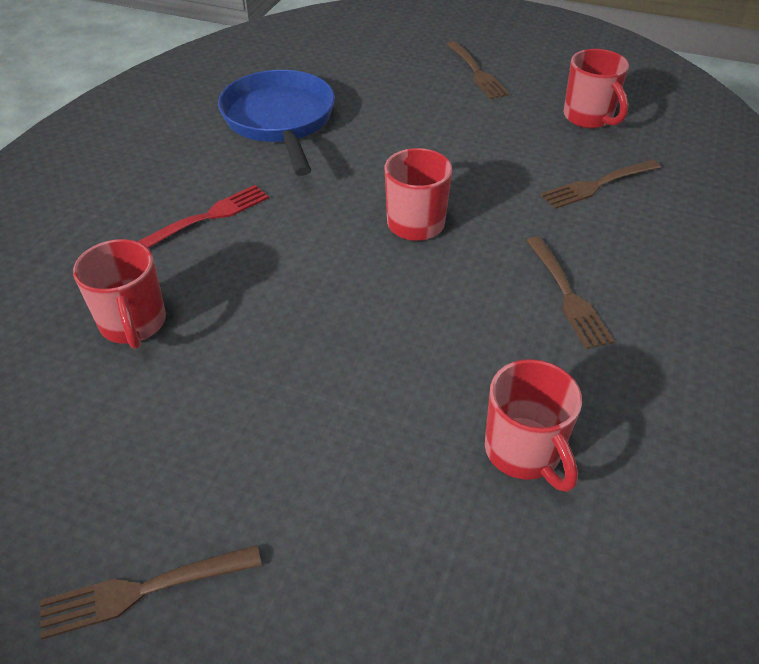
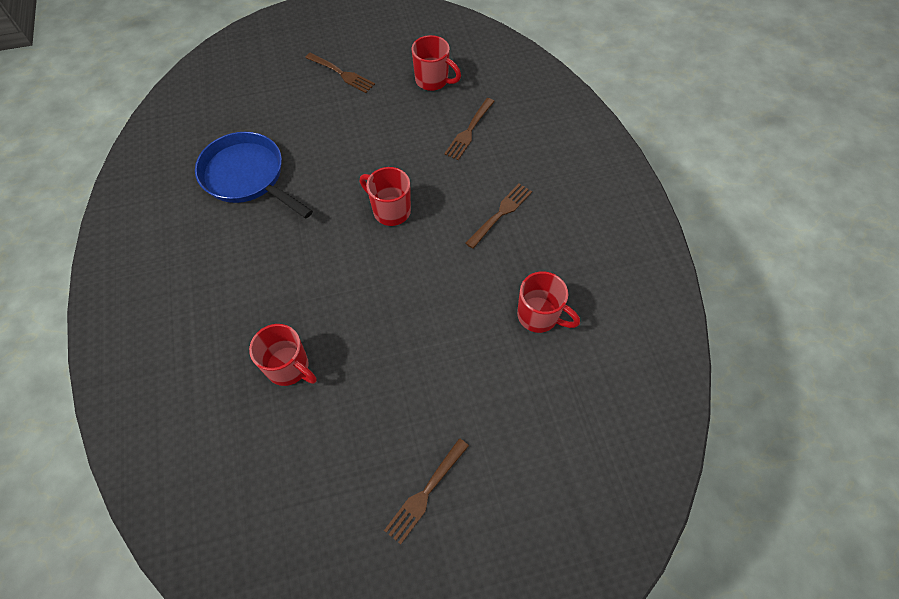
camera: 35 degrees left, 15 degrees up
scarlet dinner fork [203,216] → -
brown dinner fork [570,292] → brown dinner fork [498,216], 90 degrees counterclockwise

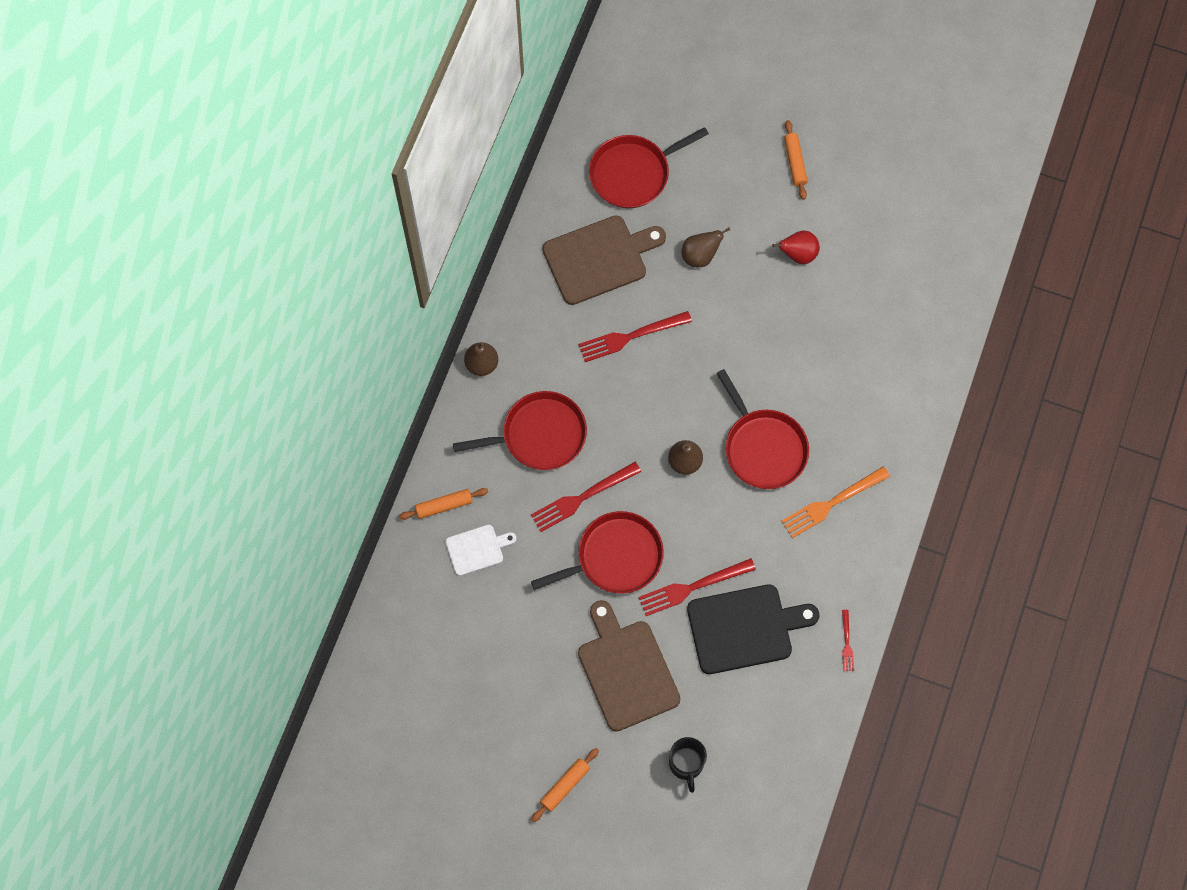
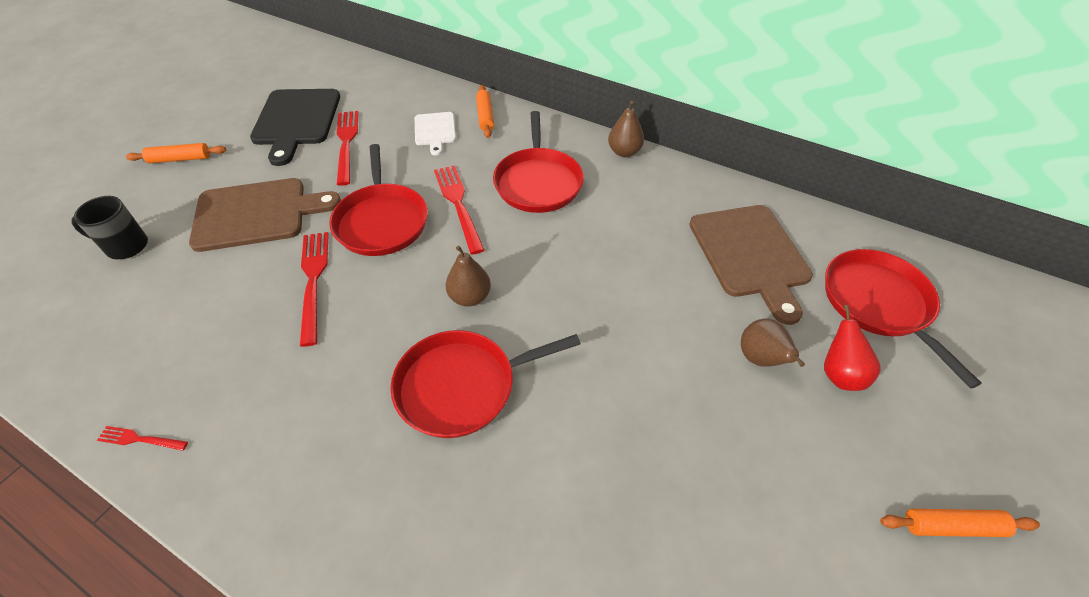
camera: 100 degrees right, 20 degrees down
orange-coloured rolling pin [565,785] → orange-coloured rolling pin [176,153], 60 degrees counterclockwise
scarlet dinner fork [635,336] → scarlet dinner fork [348,148], relocated
black chopping board [753,629] → black chopping board [295,127], relocated
scarlet pear [796,247] → scarlet pear [852,348], relocated
orange-coloured dinner fork [836,502] → -

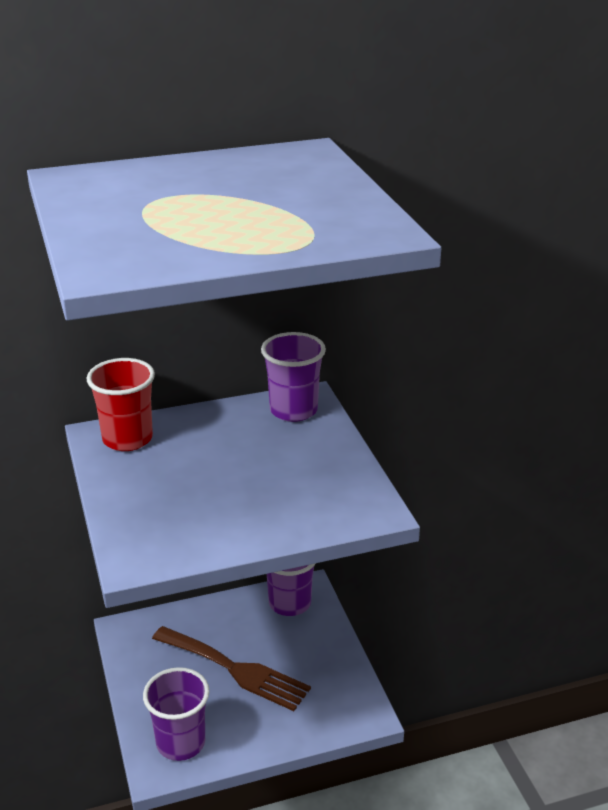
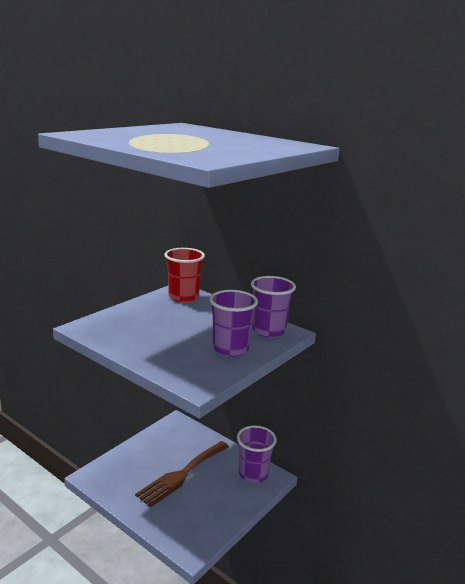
camera: 55 degrees right, 10 degrees down
purple beaker [176,714] → purple beaker [233,323], relocated
brown dinner fork [231,668] → brown dinner fork [182,474], 45 degrees clockwise

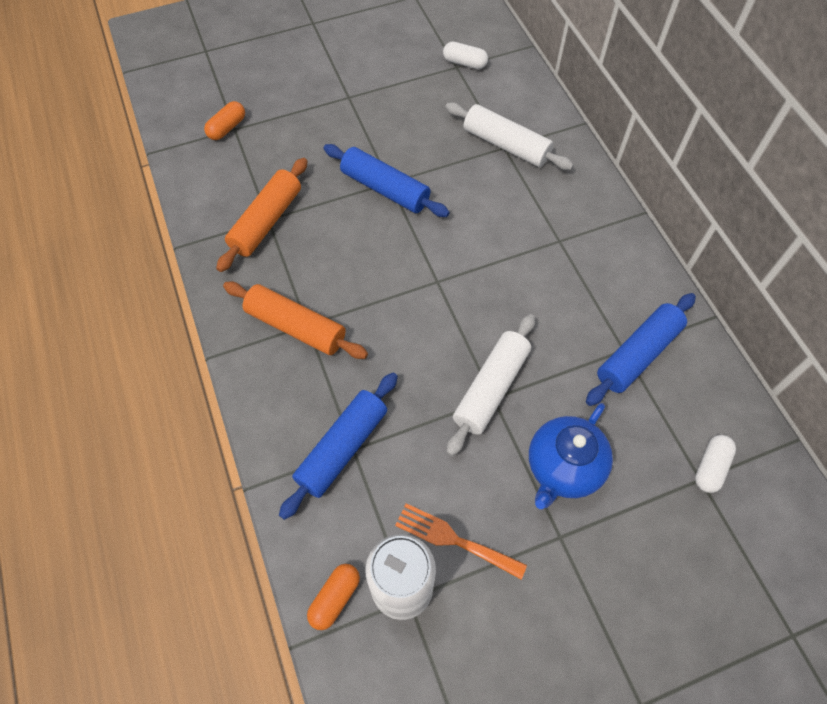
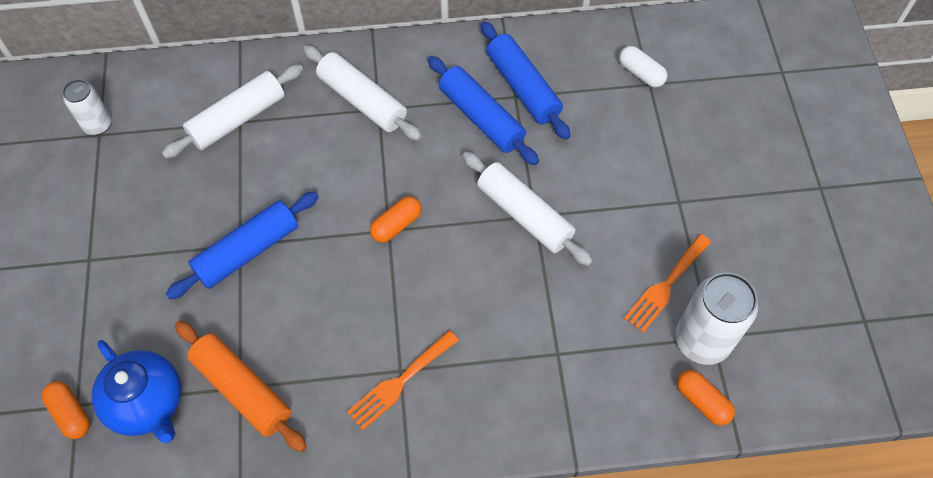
camera: 75 degrees left, 0 degrees up
orange-coloured rolling pin [295,320] → orange-coloured dinner fork [403,380]
royal blue rolling pin [338,446] → royal blue rolling pin [483,110], relocated
snow-white capsule [465,55] → snow-white can [87,107]
royal blue china teapot [571,456] → royal blue china teapot [136,391], relocated
- → snow-white rolling pin [362,93]
- → orange-coloured capsule [396,219]

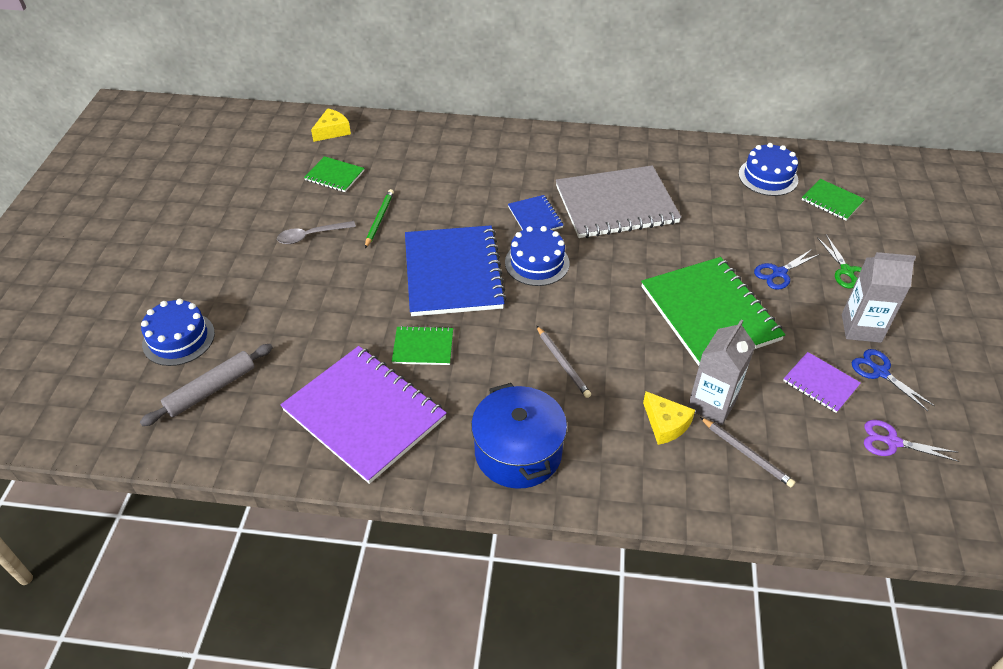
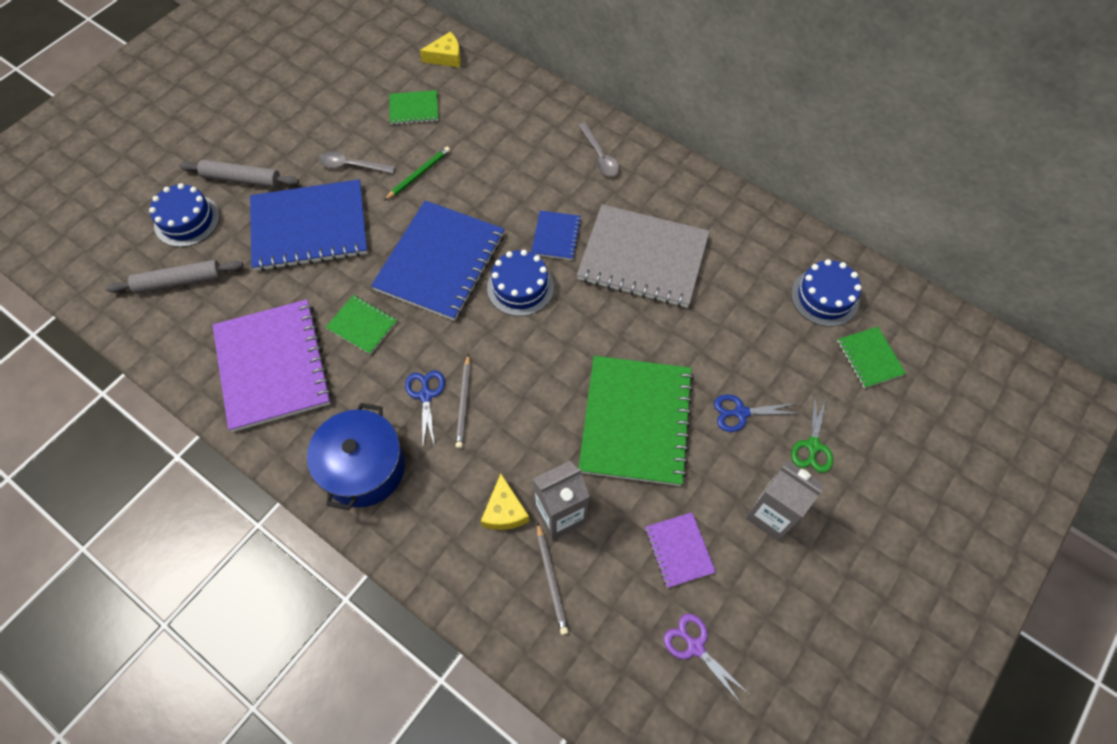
camera: 30 degrees right, 15 degrees up
emerald notebook [334,174] → emerald notebook [413,107], 60 degrees counterclockwise
royal blue shears [893,380] → royal blue shears [425,409], relocated
- → ash-grey rolling pin [239,174]
- → royal blue notebook [309,225]
- → ash-grey spoon [599,150]

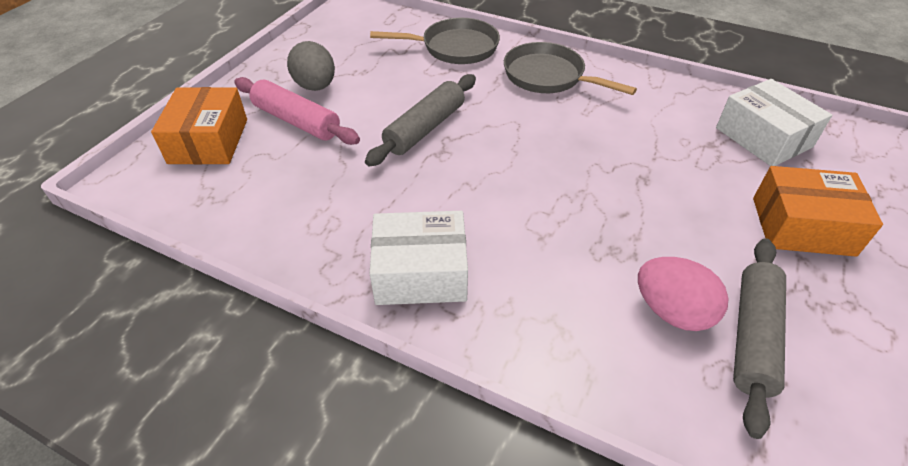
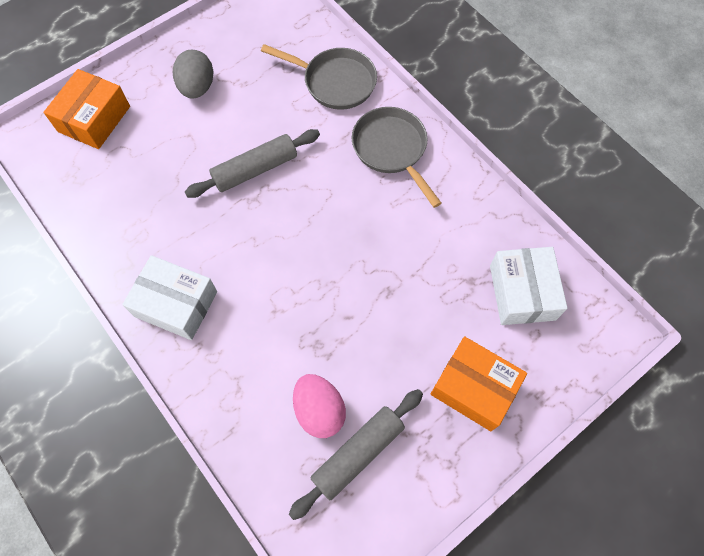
camera: 25 degrees right, 20 degrees up
rosy rolling pin [297,111] → -

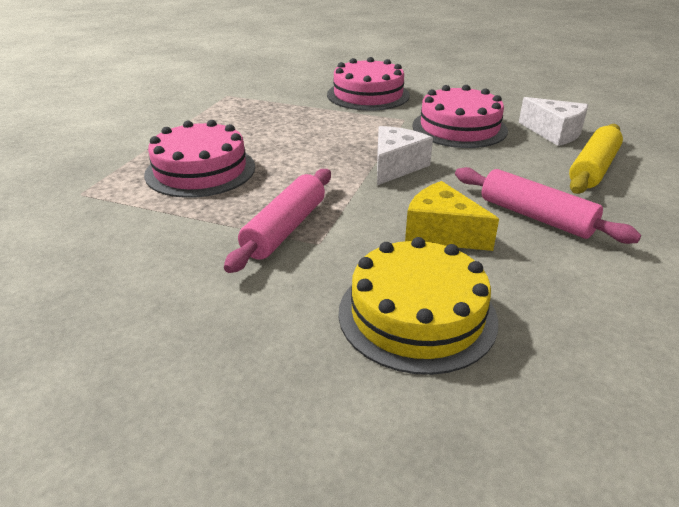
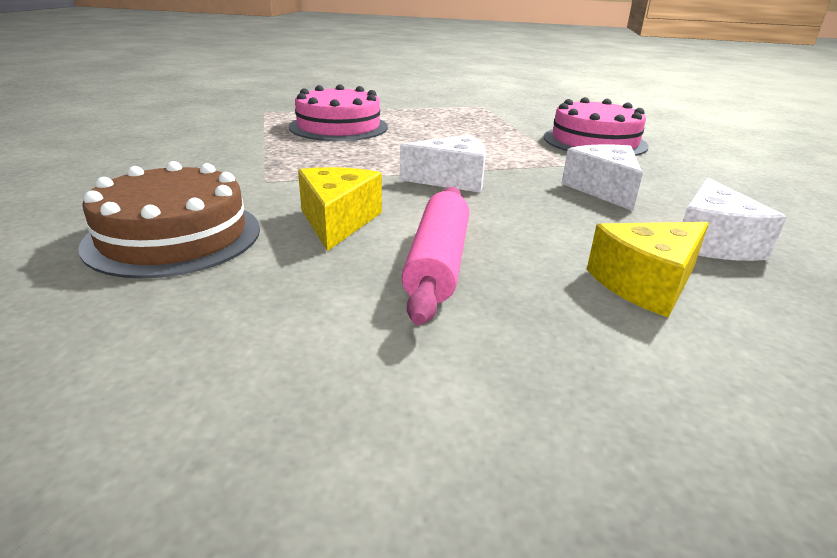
camera: 55 degrees right, 5 degrees down
rosy rolling pin [277,221] → -
yellow gateau [418,306] → brown gateau [169,220]
rosy gateau [460,116] → snow-white cheese wedge [602,177]
yellow rolling pin [596,159] → yellow cheese wedge [648,270]

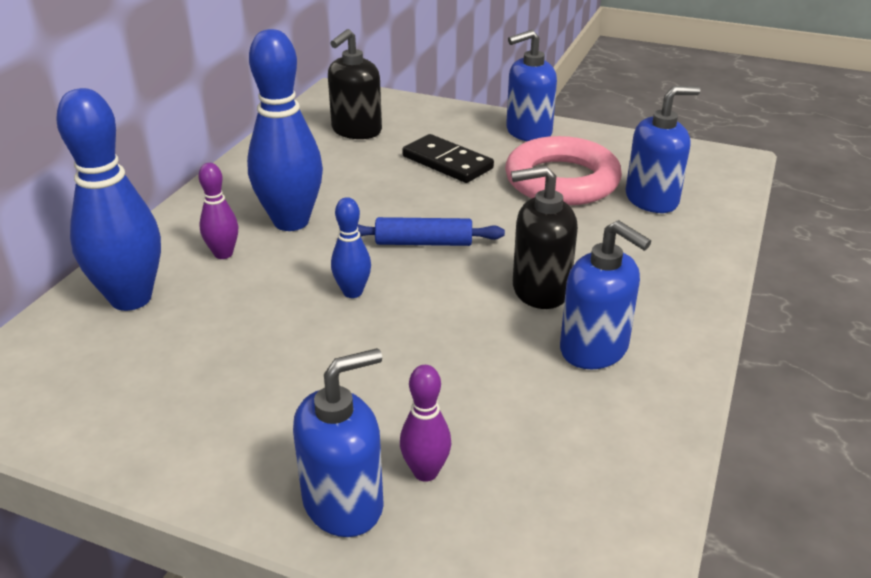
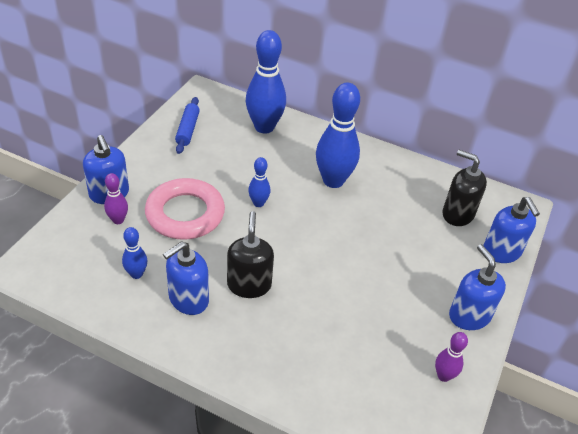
camera: 90 degrees right, 10 degrees up
purple skittle [218,211] → purple skittle [451,357], relocated
royal blue rolling pin [431,231] → royal blue rolling pin [187,125], relocated
black domino piece [448,158] → -
rosy hoop [563,170] → rosy hoop [185,209], relocated
royal blue soap dispenser [663,149] → royal blue soap dispenser [511,230], relocated
- → royal blue skittle [135,253]

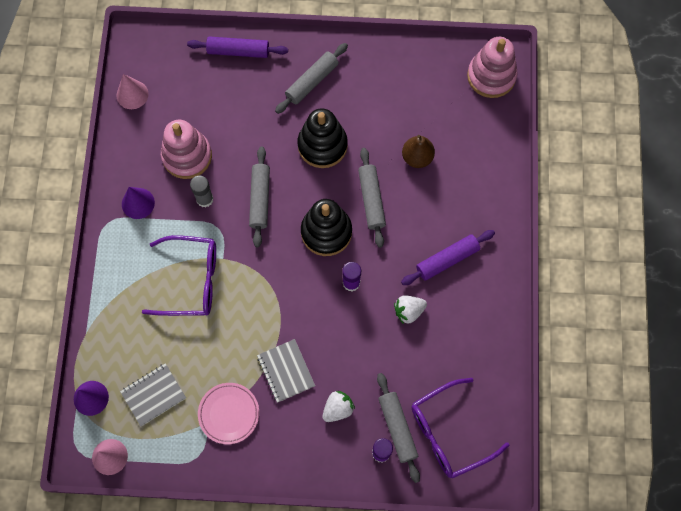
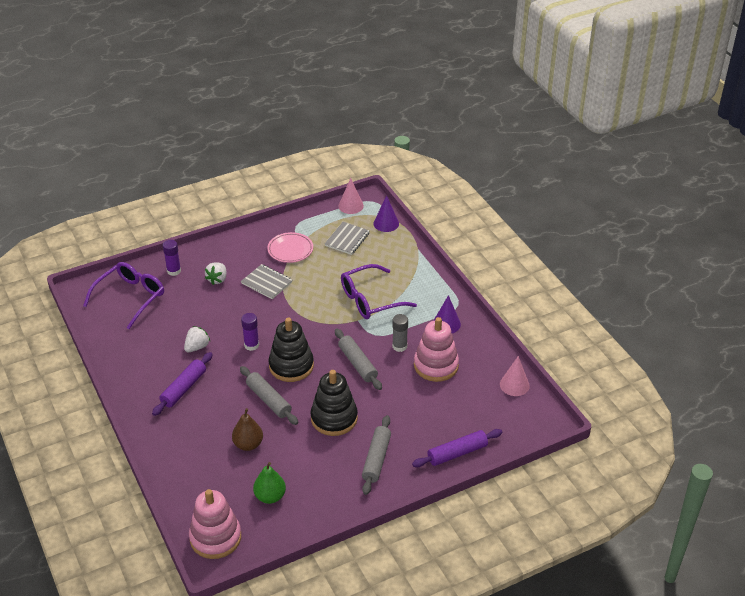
camera: 150 degrees right, 30 degrees down
ash-grey rolling pin [398,428] → -
- → emerald pear [269,483]

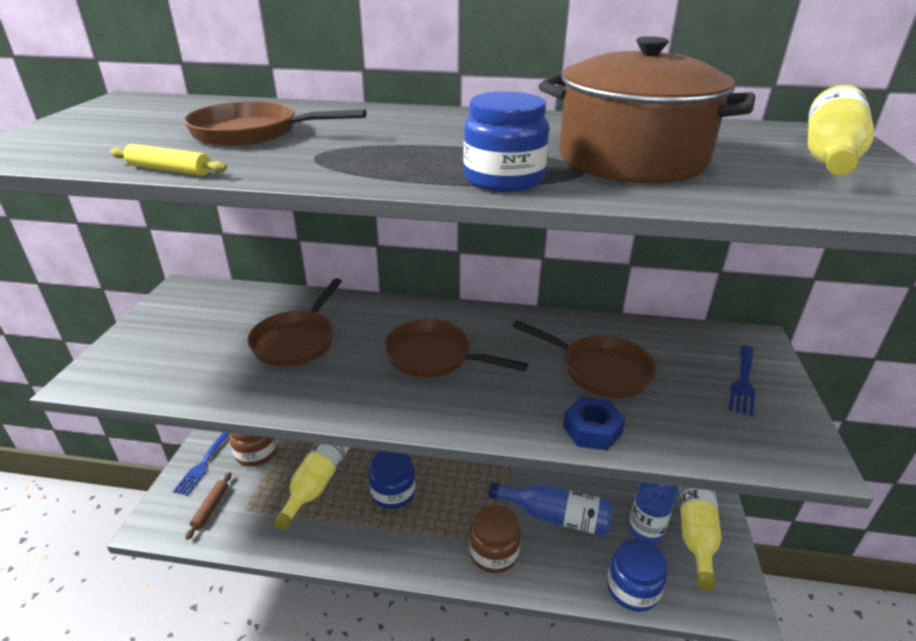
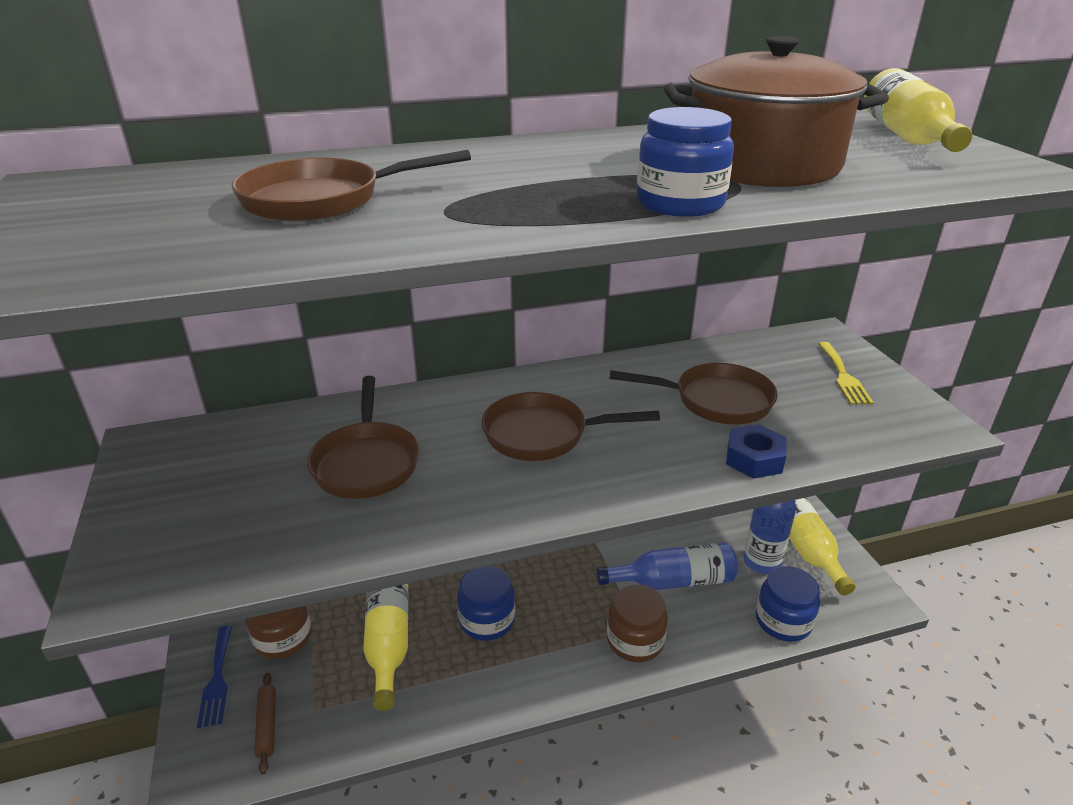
camera: 25 degrees left, 0 degrees up
yellow rolling pin [168,160] → -
royal blue dinner fork [742,380] → yellow dinner fork [846,373]

